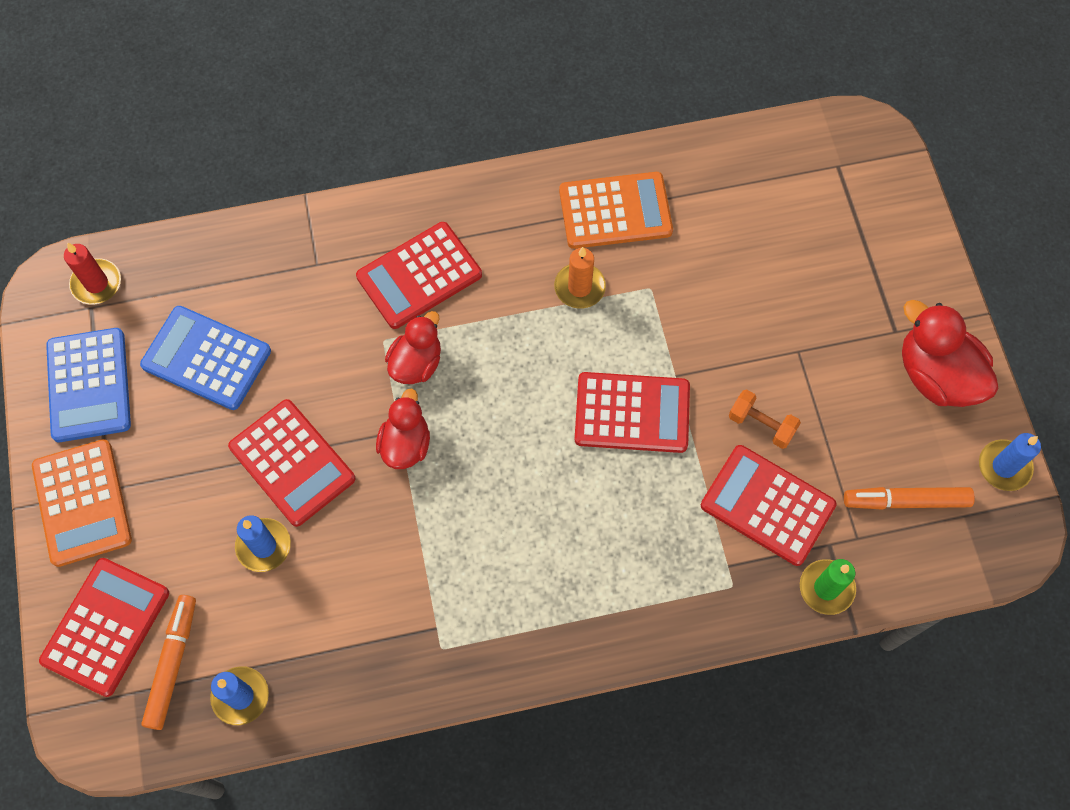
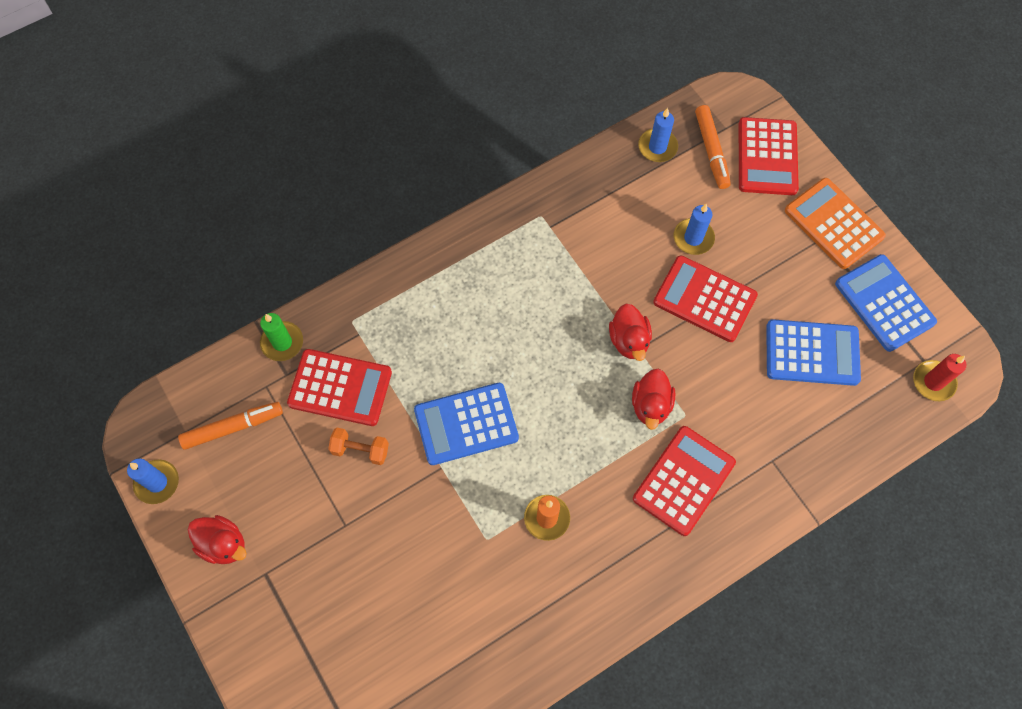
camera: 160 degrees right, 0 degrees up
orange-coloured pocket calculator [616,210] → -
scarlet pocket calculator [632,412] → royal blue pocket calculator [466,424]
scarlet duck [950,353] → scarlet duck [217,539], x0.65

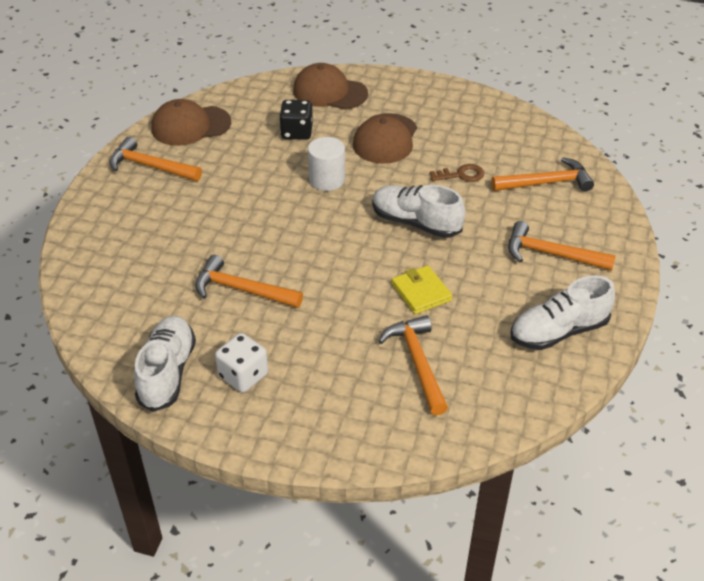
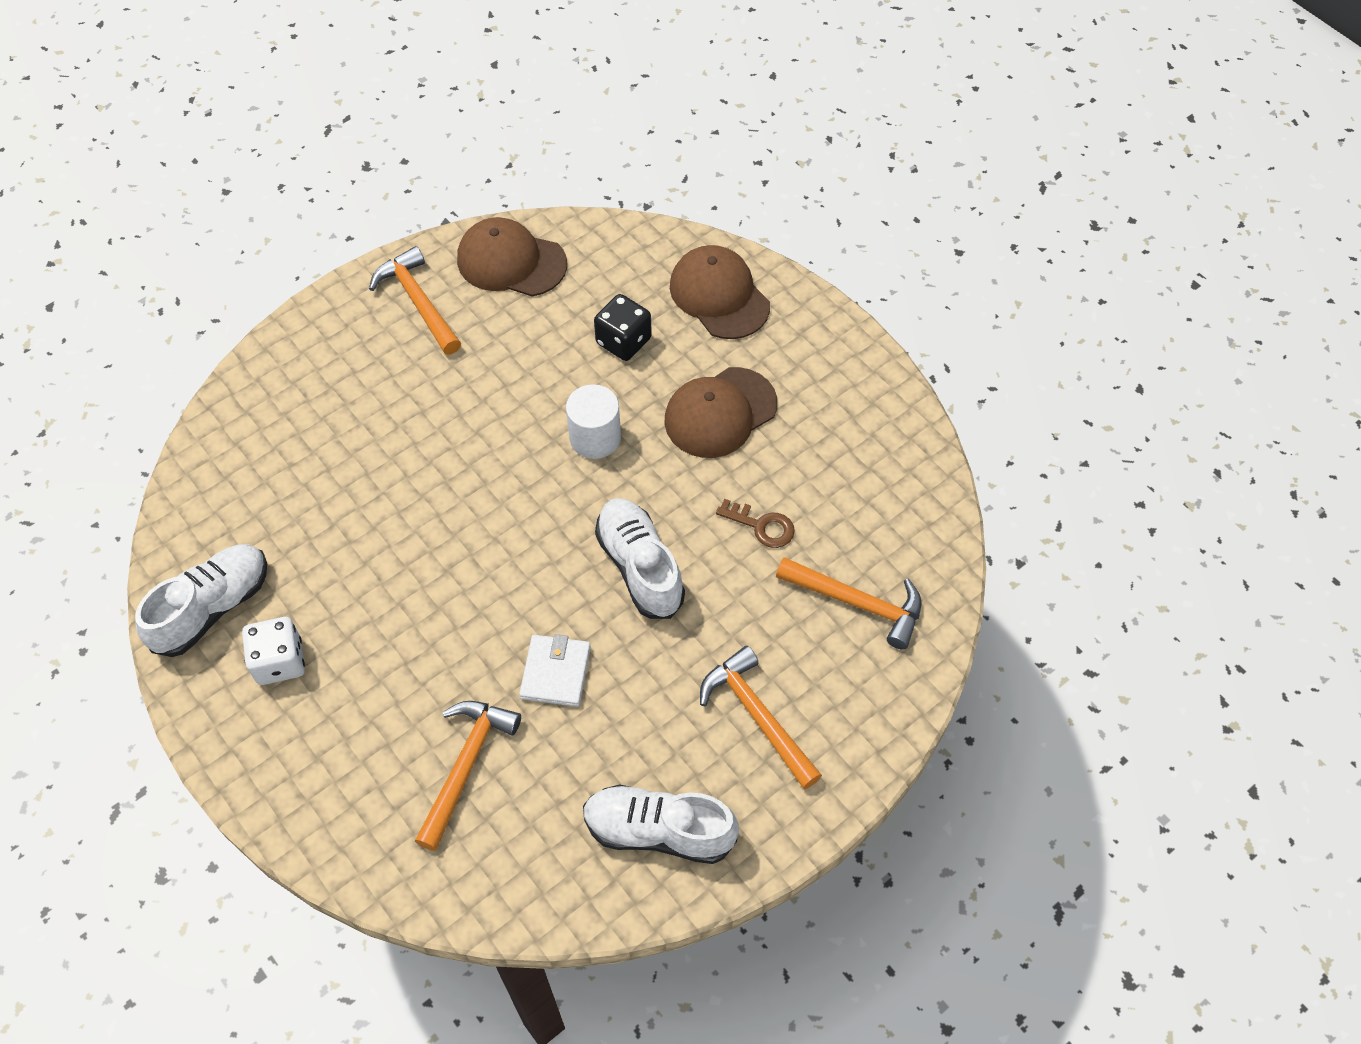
camera: 35 degrees right, 15 degrees up
orange-coloured claw hammer [249,281] → -
yellow billfold [422,289] → snow-white billfold [555,670]

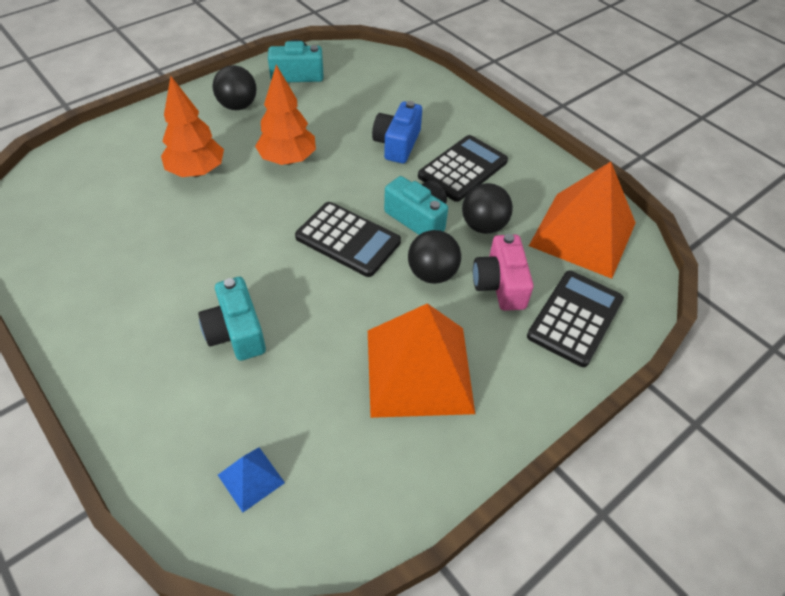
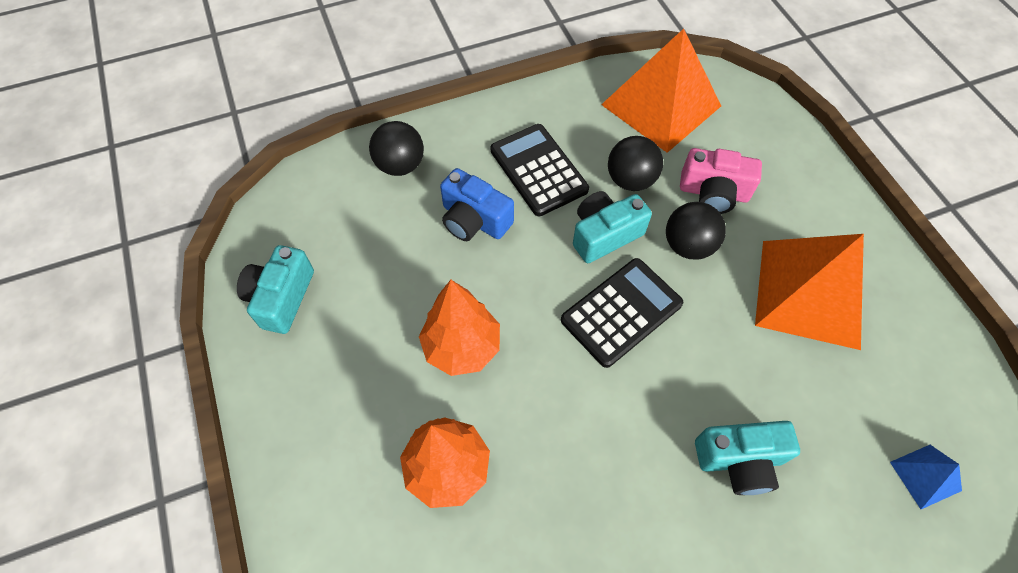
camera: 70 degrees left, 10 degrees up
black play ball [235,87] → black play ball [396,148], relocated
black pocket calculator [575,319] → -

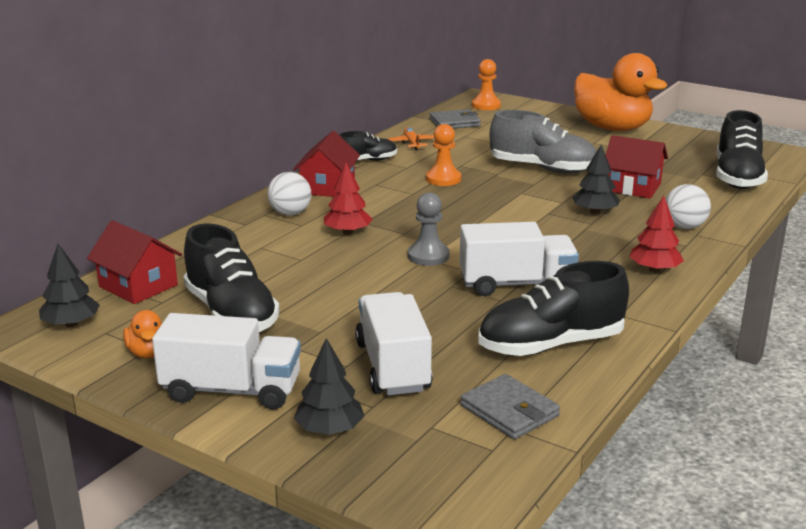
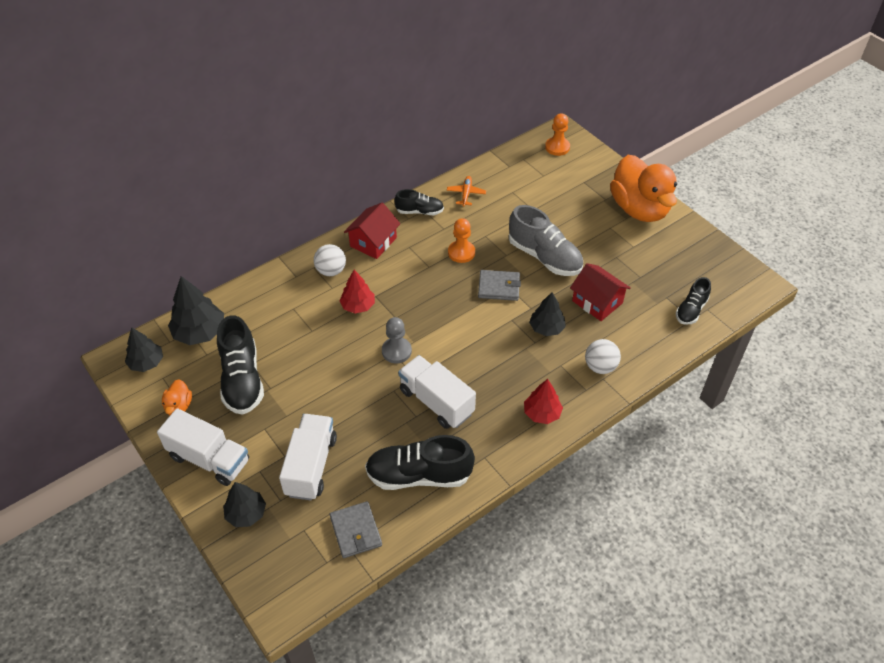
camera: 20 degrees right, 25 degrees up
scarlet house [134,262] → black toy tree [196,310]
ash-grey billfold [455,119] → ash-grey billfold [499,285], relocated
snow-white lorry [519,259] → snow-white lorry [437,392], 150 degrees counterclockwise
black sneaker [742,149] → black sneaker [693,301], x0.58

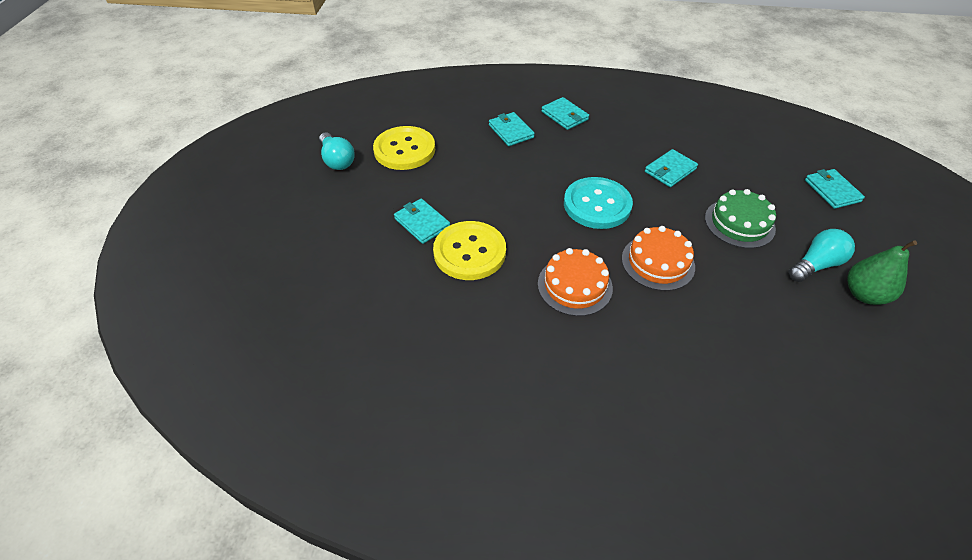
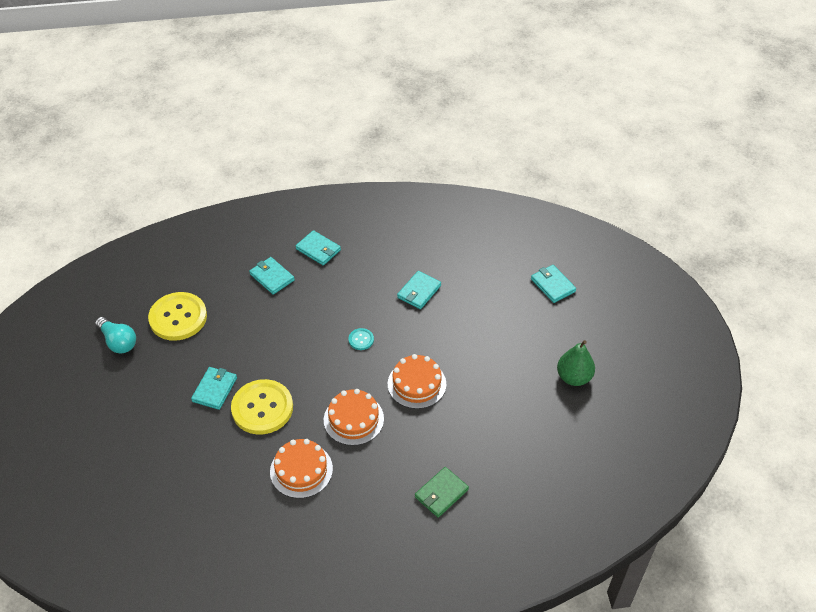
camera: 15 degrees left, 0 degrees up
turquoise billfold [422,221] → turquoise billfold [214,388], 75 degrees clockwise
turquoise button [598,203] → turquoise button [361,339], x0.44
emerald gateau [740,218] → -
turquoise light bulb [821,255] → -
- → orange-coloured gateau [301,468]
- → emerald billfold [442,492]

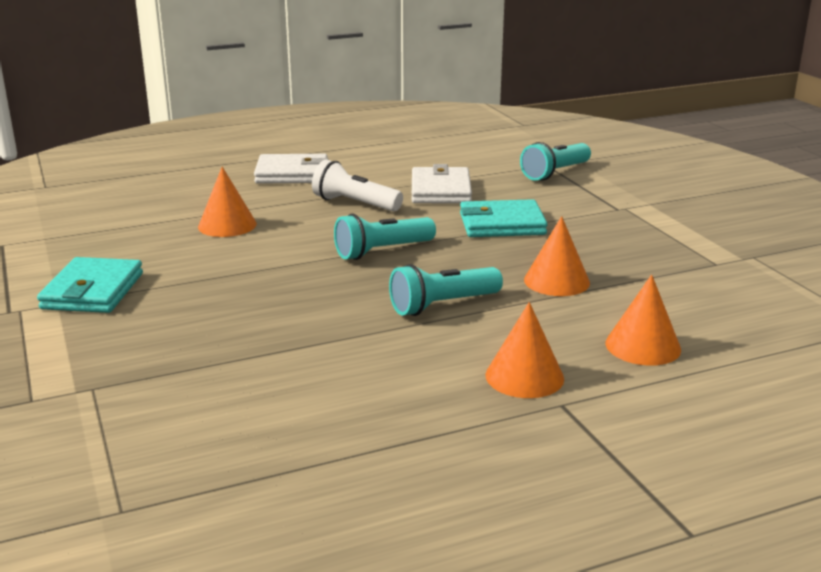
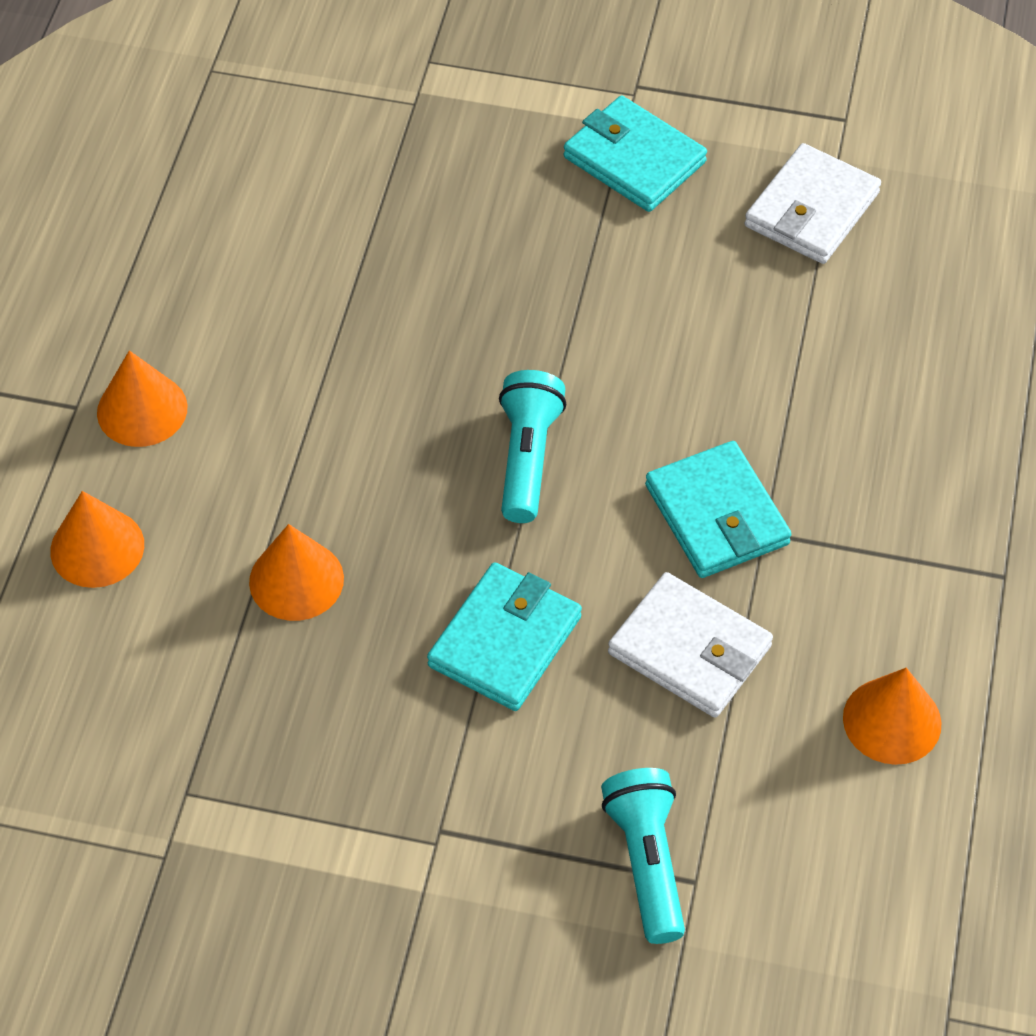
camera: 125 degrees right, 30 degrees up
orange-coloured cone shape [227,202] → orange-coloured cone shape [892,716], relocated
snow-white billfold [291,169] → snow-white billfold [813,203], relocated
snow-white flashlight [357,185] → turquoise billfold [718,509]
turquoise flashlight [446,290] → -

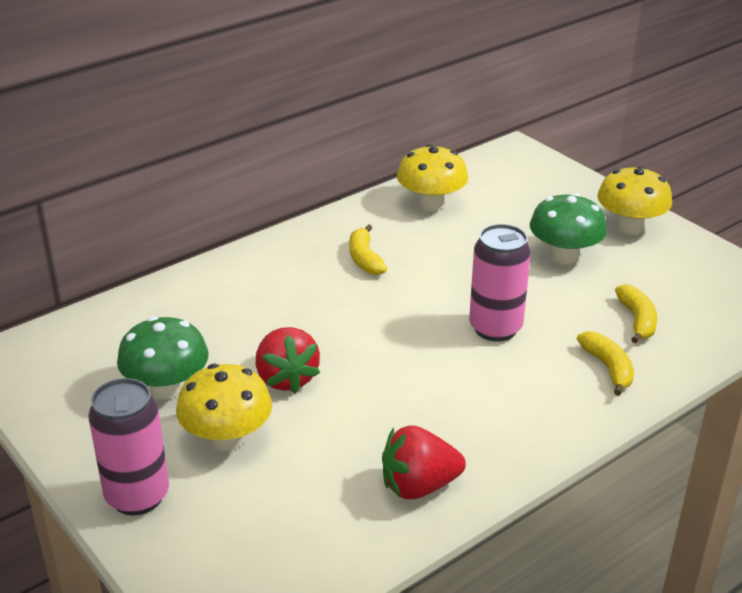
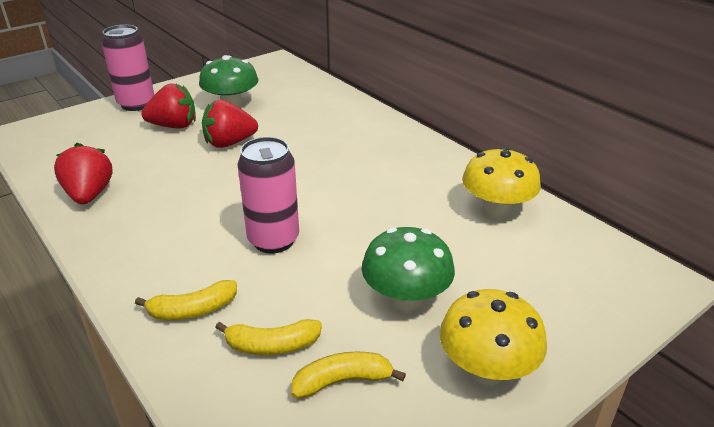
camera: 90 degrees right, 0 degrees up
yellow fungus [224,407] → scarlet strawberry [168,106]
yellow banana [368,249] → yellow banana [348,375], relocated

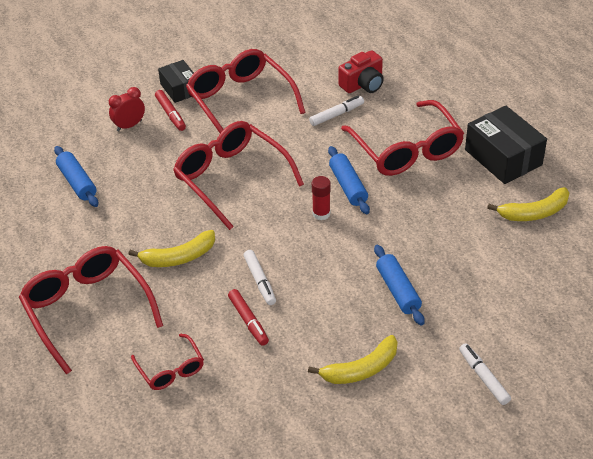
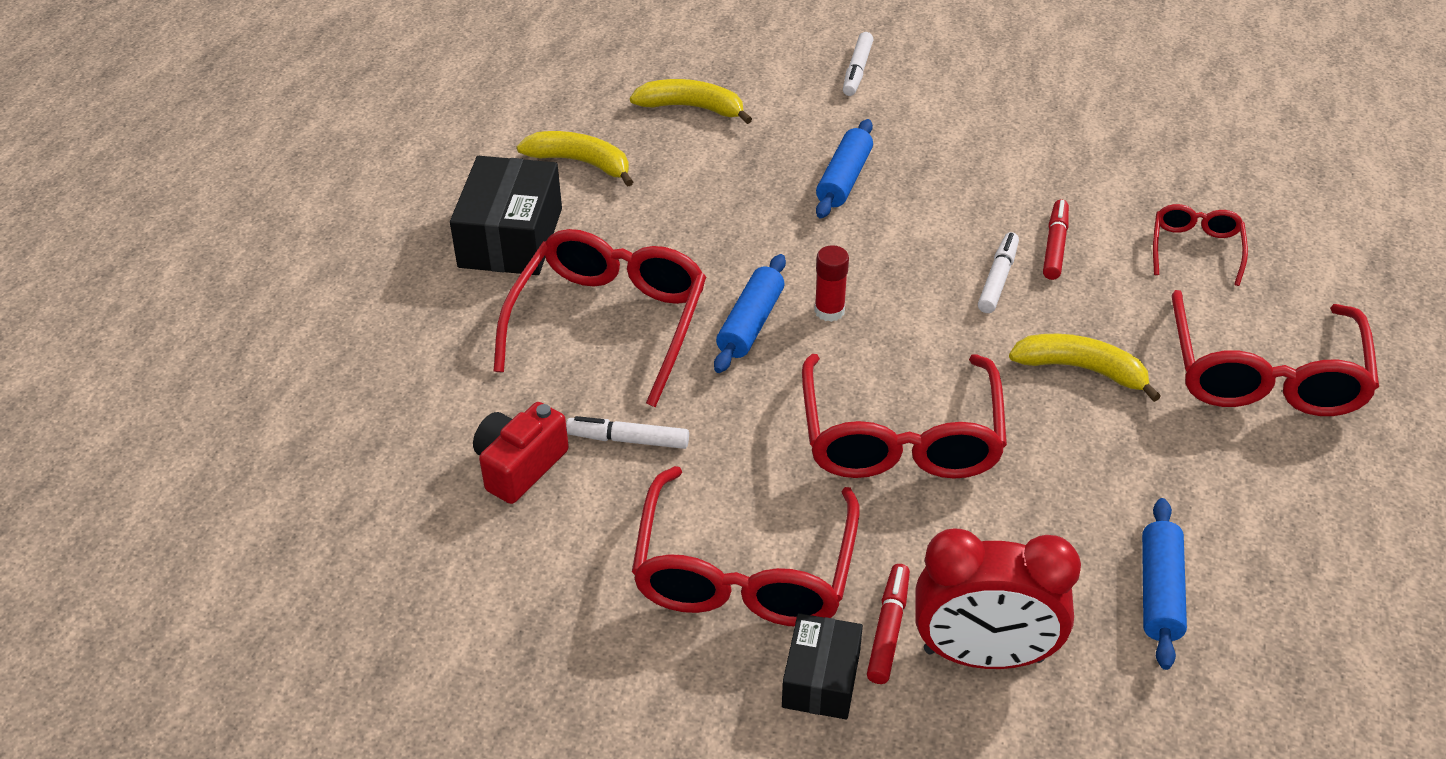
camera: 140 degrees left, 0 degrees up
scarlet clock [127,109] → scarlet clock [998,599], x1.87
yellow banana [353,359] → yellow banana [691,101], relocated
scarlet compact camera [361,71] → scarlet compact camera [521,453], 60 degrees counterclockwise

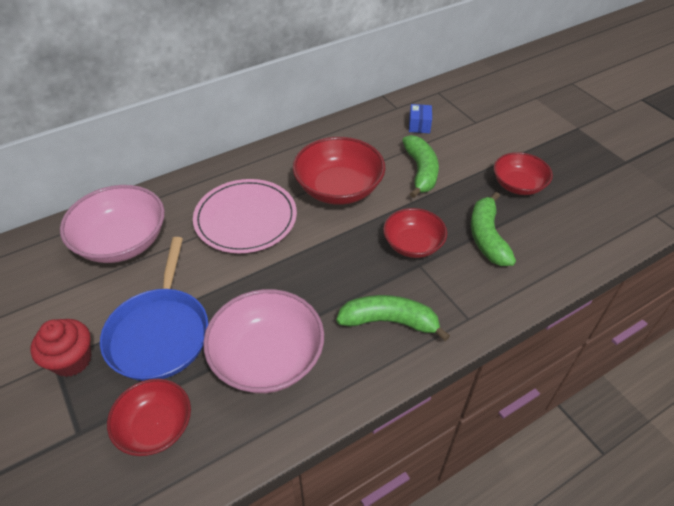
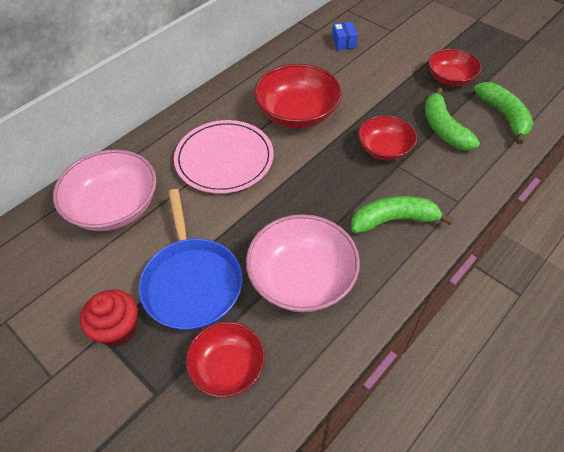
camera: 15 degrees left, 5 degrees up
emerald banana [420,166] → emerald banana [503,113], relocated

